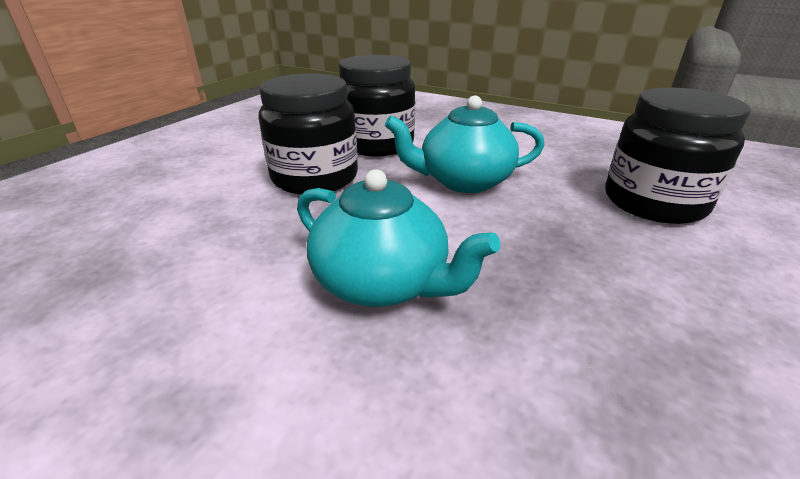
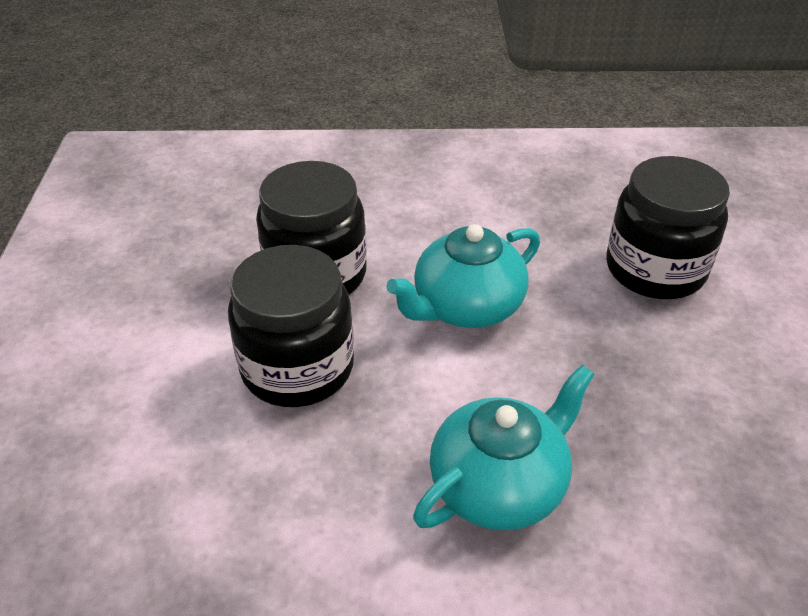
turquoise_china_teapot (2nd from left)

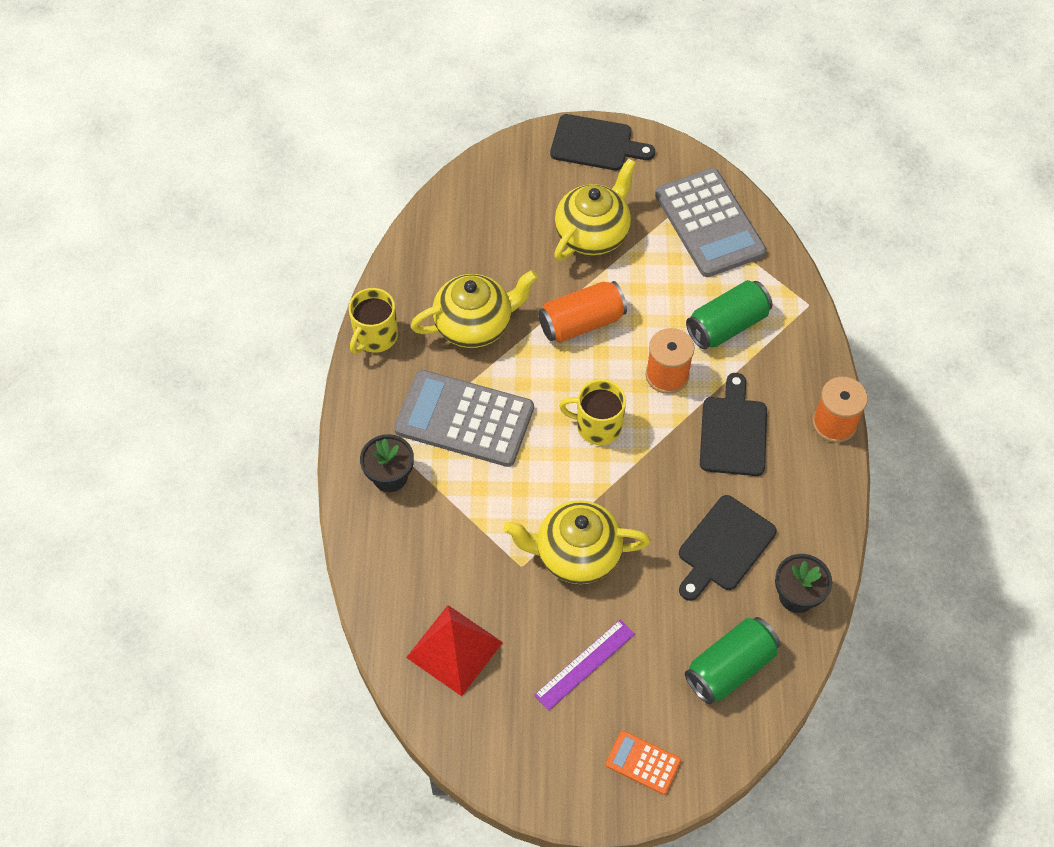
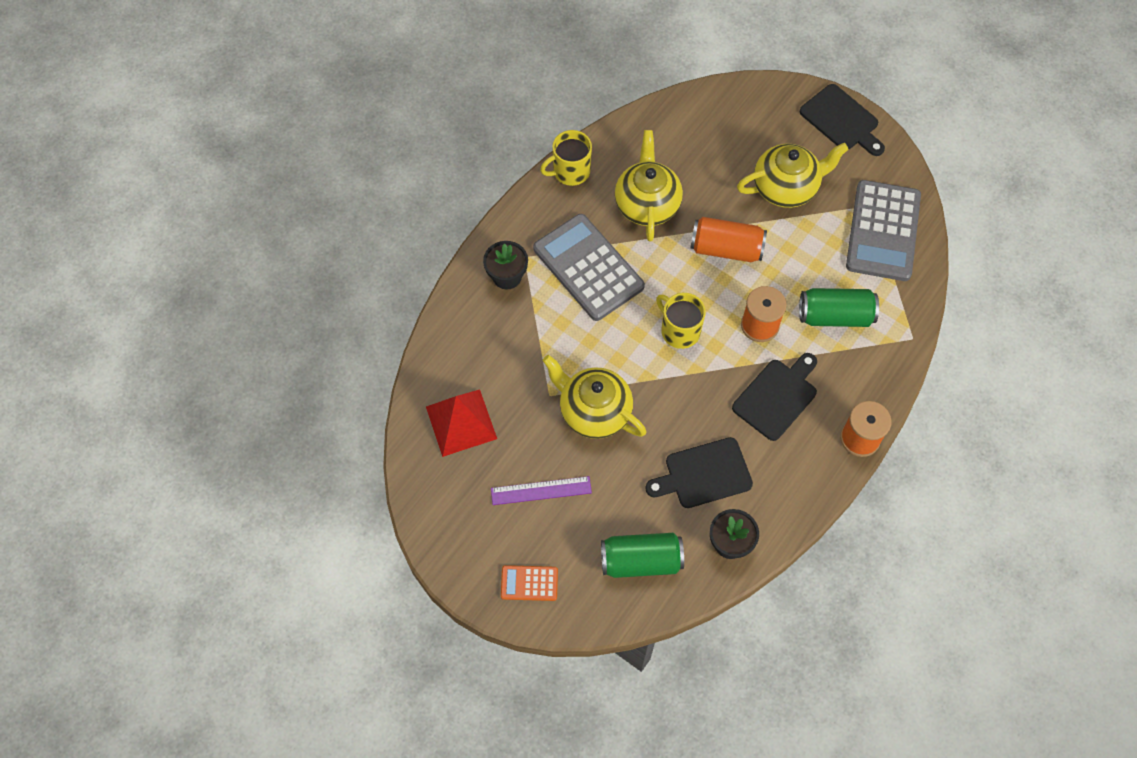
orange-coloured_adding_machine
yellow_china_teapot (2nd from left)

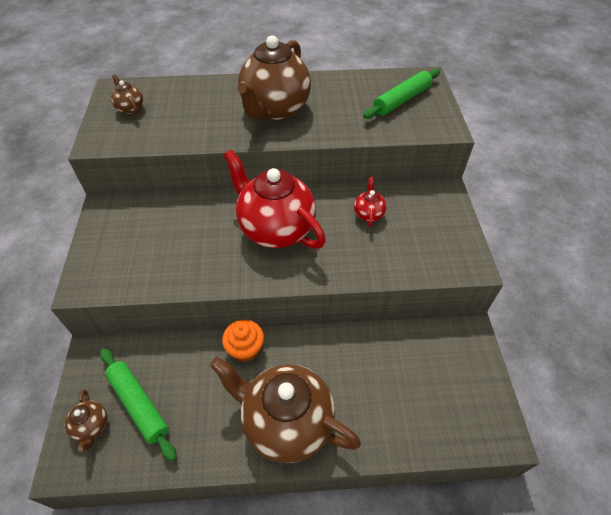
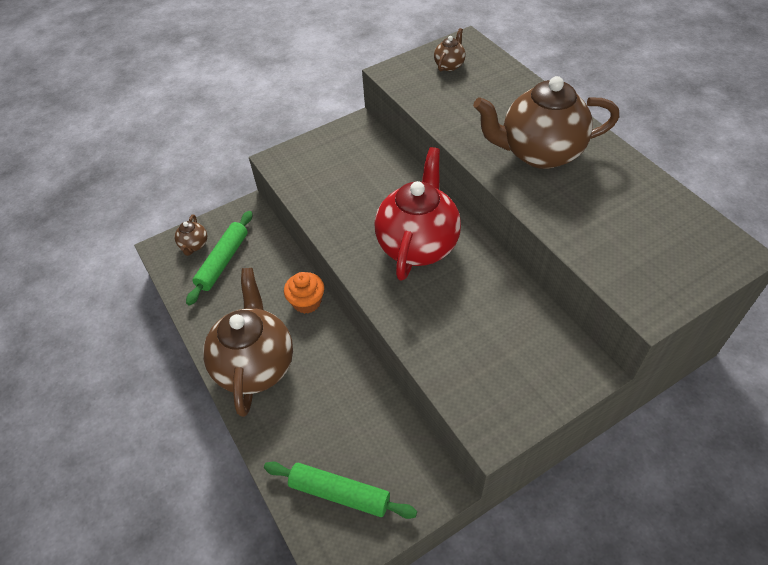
russet_china_teapot (1st from left)
emerald_rolling_pin (2nd from left)
scarlet_china_teapot (2nd from left in the first image)

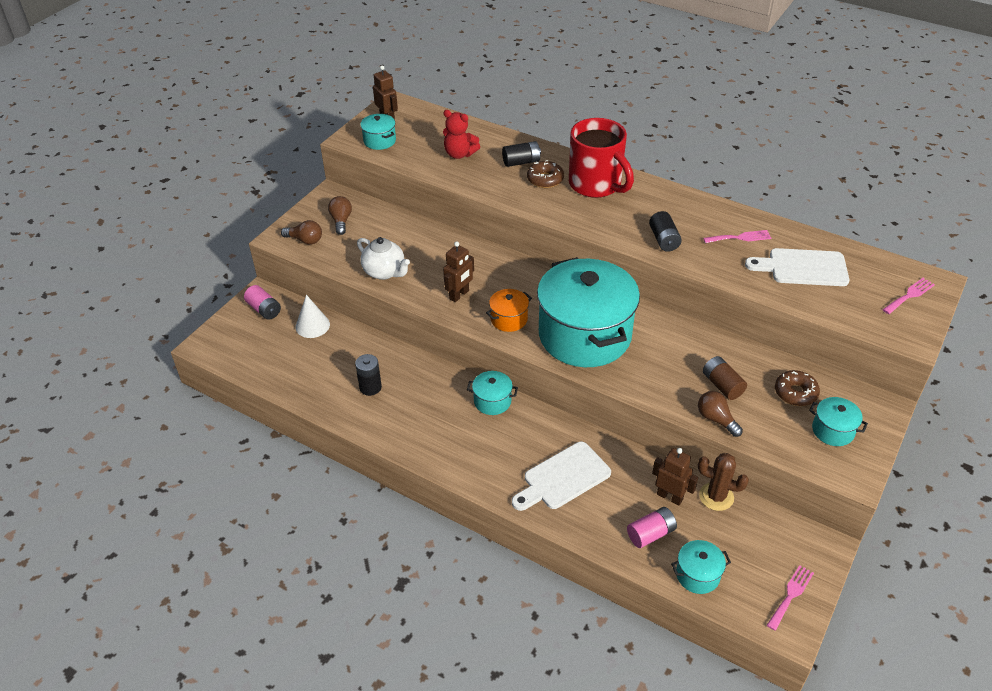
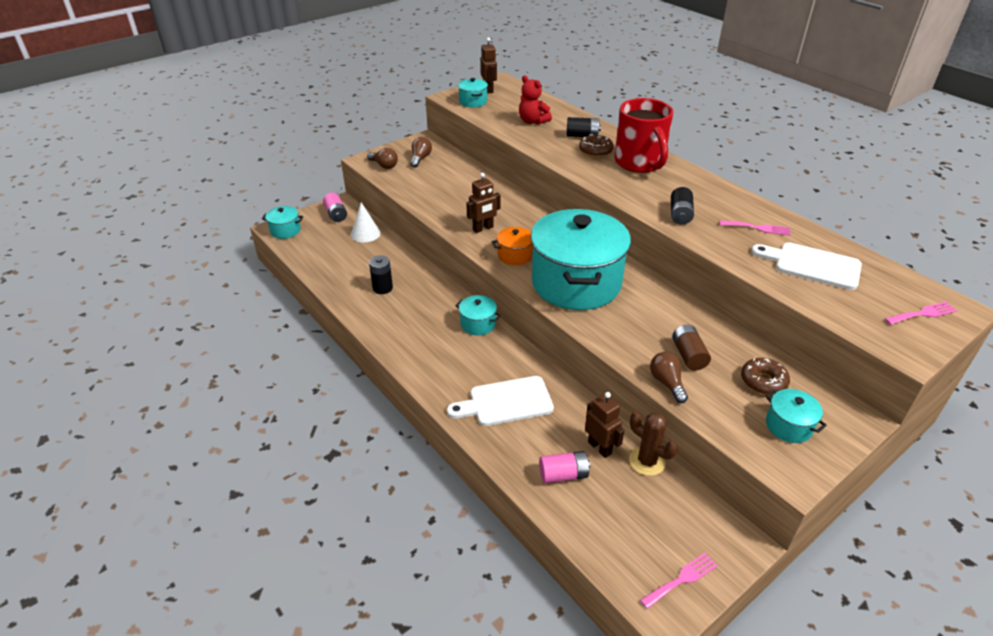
turquoise_cooking_pot (1st from left)
pure_white_china_teapot

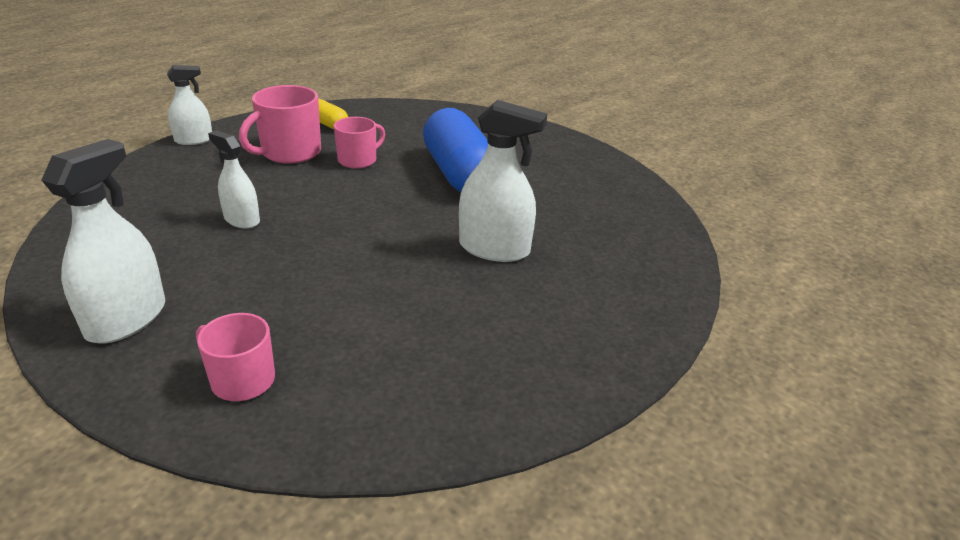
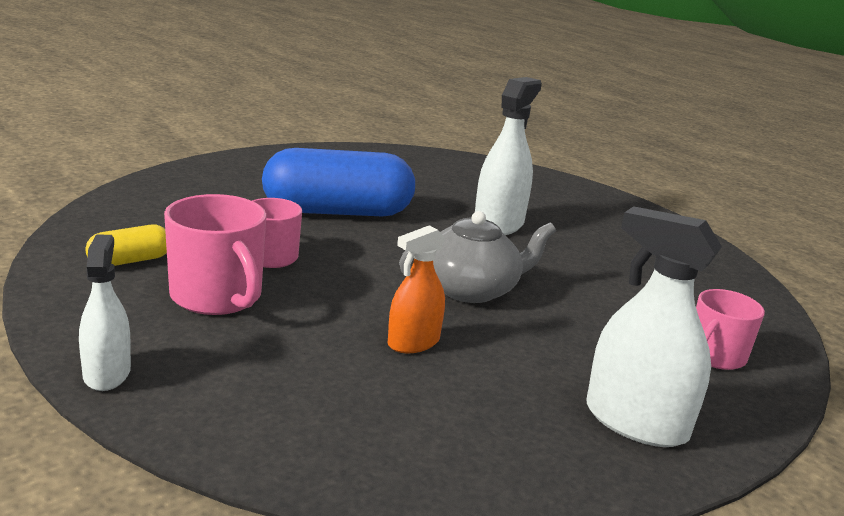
orange-coloured_spray_cleaner
ash-grey_china_teapot

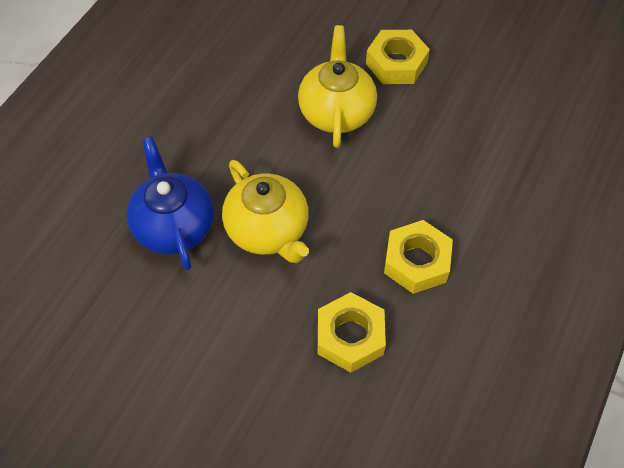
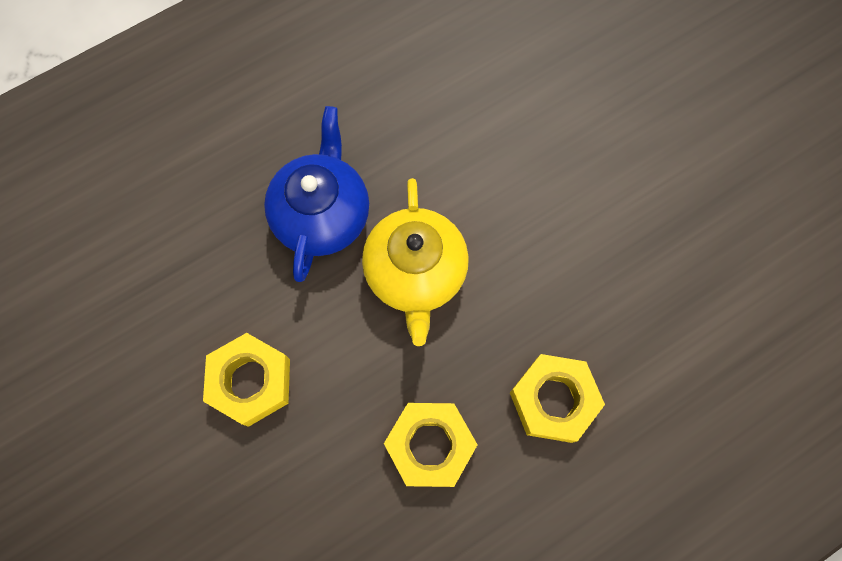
yellow_nut (1st from left)
yellow_china_teapot (2nd from left in the first image)

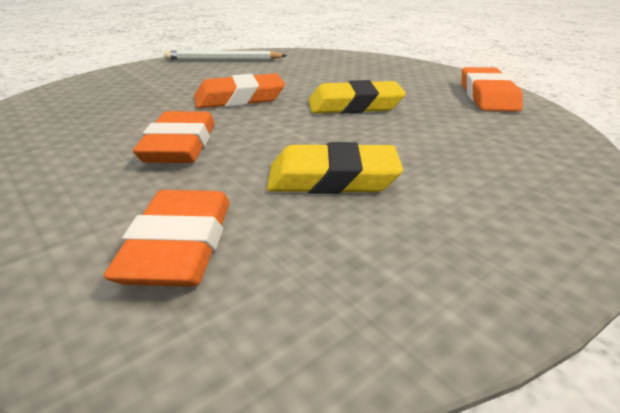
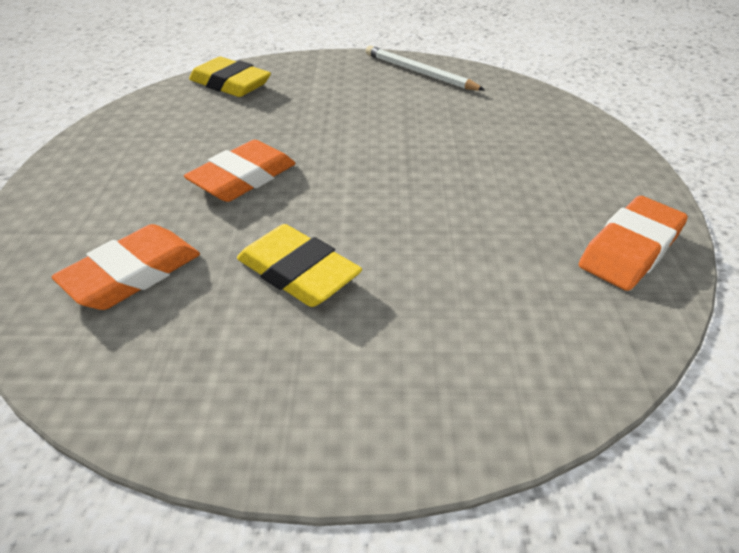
yellow_eraser (1st from left)
orange-coloured_eraser (3rd from left in the first image)

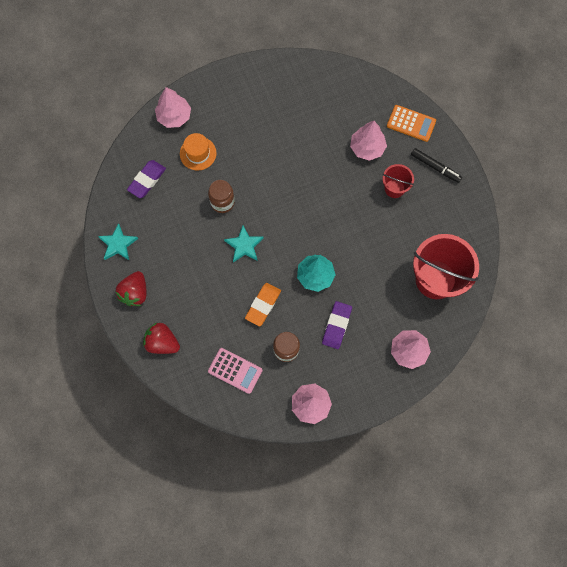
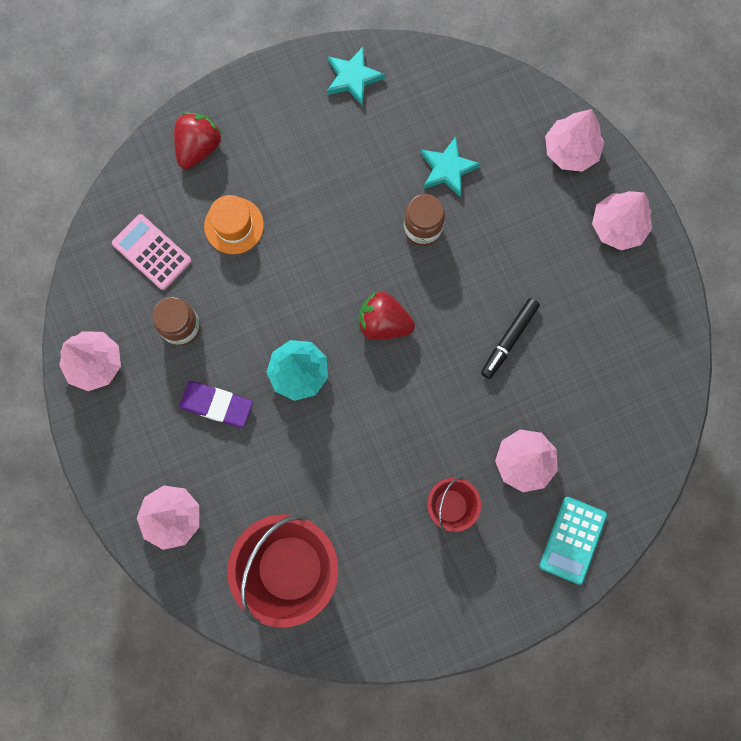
rosy_adding_machine
orange-coloured_top_hat
scarlet_toy_strawberry (2nd from left)
turquoise_five-pointed_star (2nd from left)
jet-black_marker
turquoise_adding_machine
rosy_tree (5th from left)
purple_eraser (1st from left in the first image)
orange-coloured_eraser

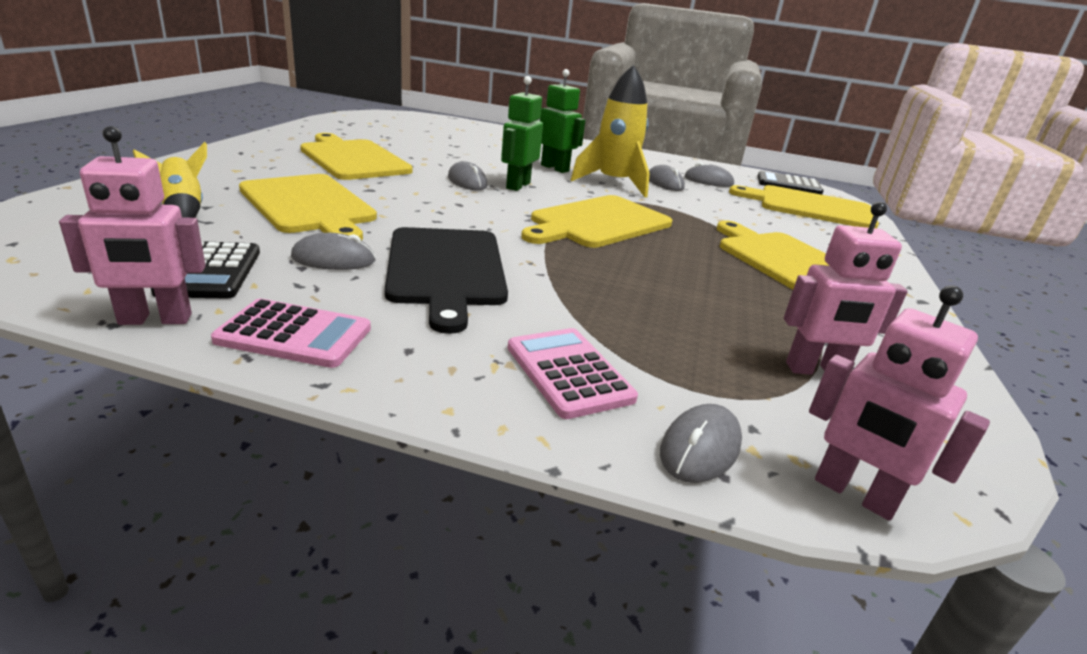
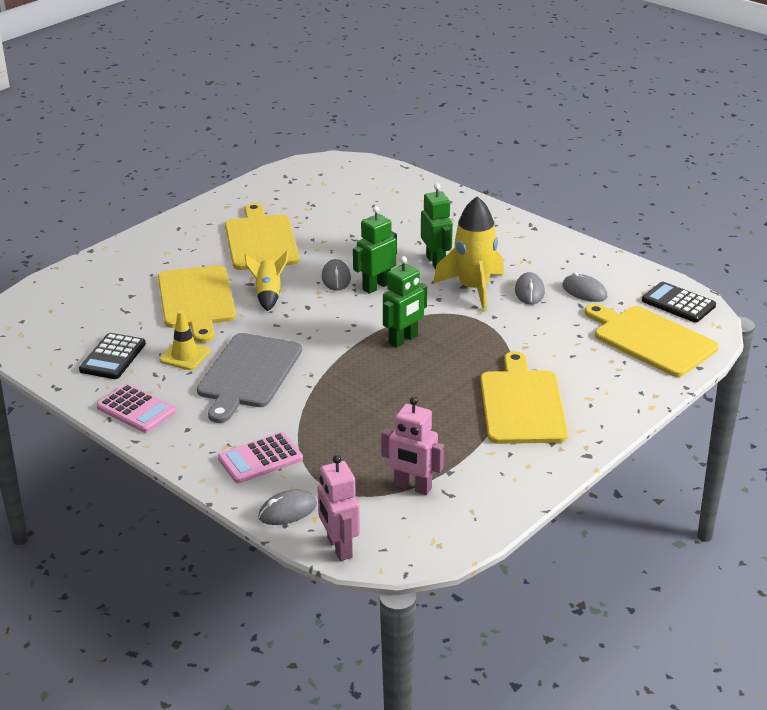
yellow_traffic_cone
ash-grey_bread_board
rosy_adding_machine (2nd from left)
yellow_spaceship (1st from left)
emerald_robot (2nd from left)
rosy_robot (1st from left in the first image)

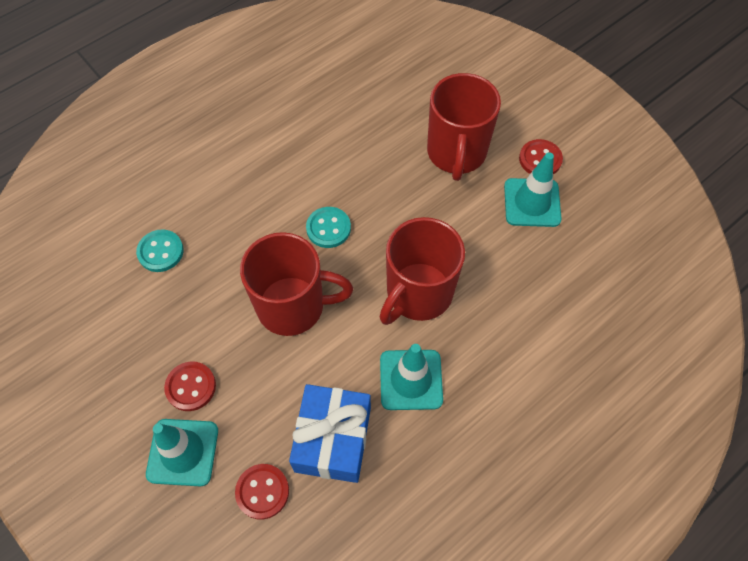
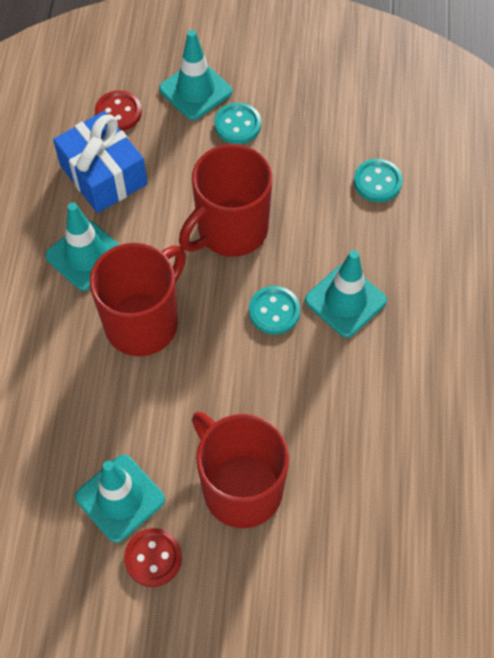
scarlet_tea_mug (1st from left)
turquoise_sewing_button (1st from left)
turquoise_traffic_cone (4th from left)

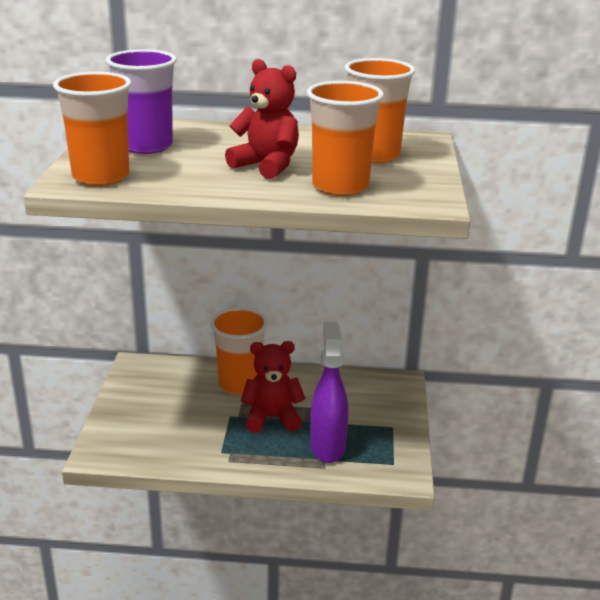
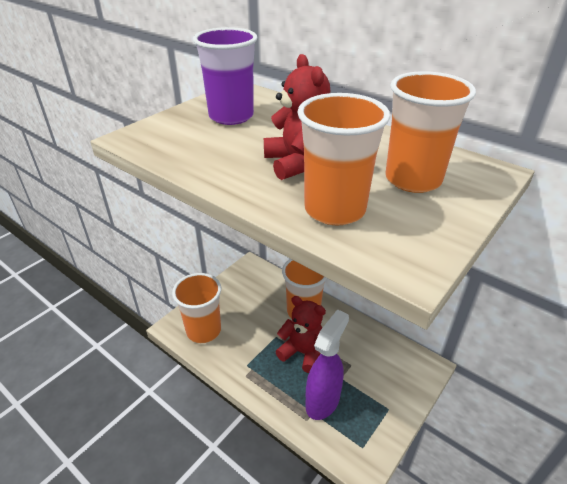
orange-coloured_beaker (1st from left)

